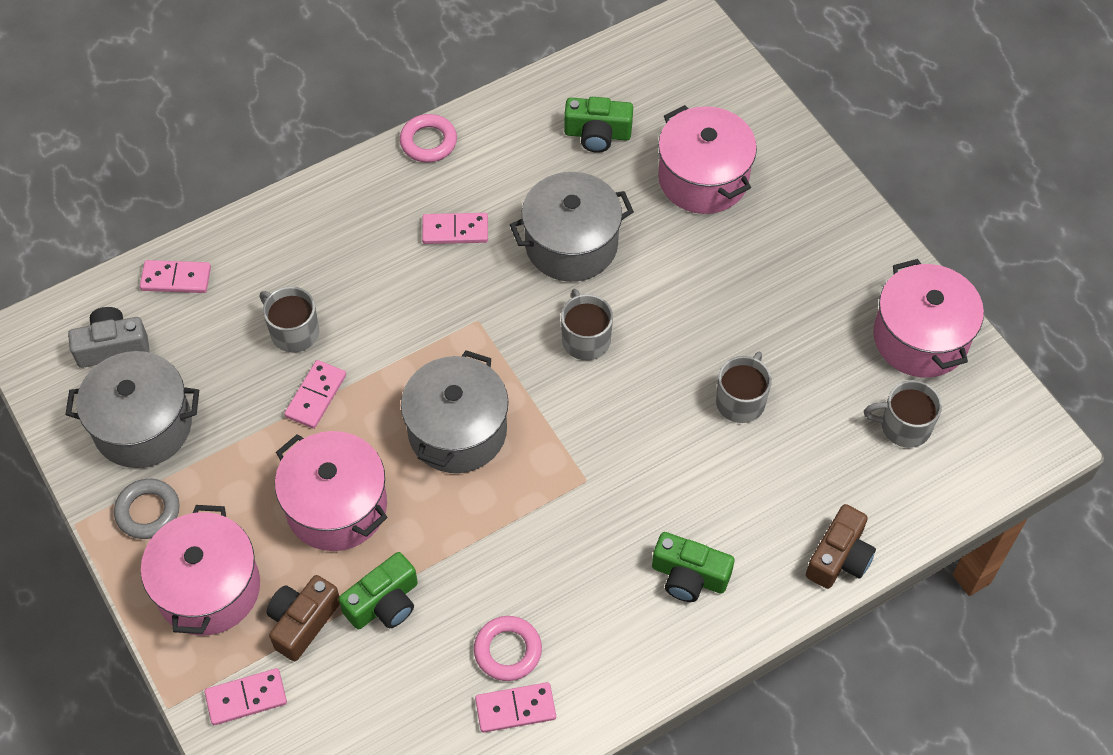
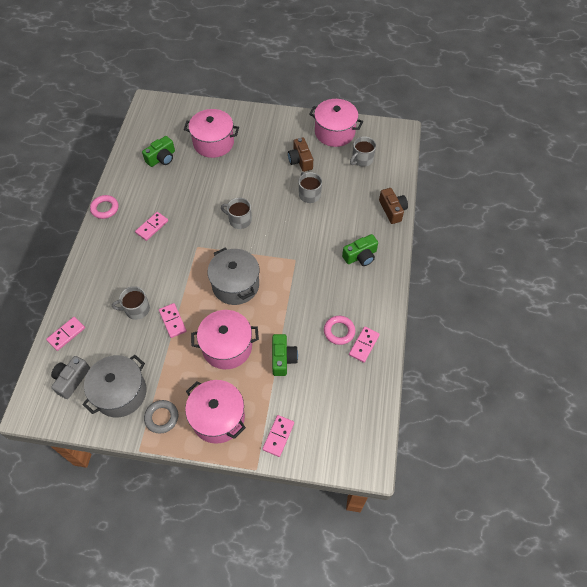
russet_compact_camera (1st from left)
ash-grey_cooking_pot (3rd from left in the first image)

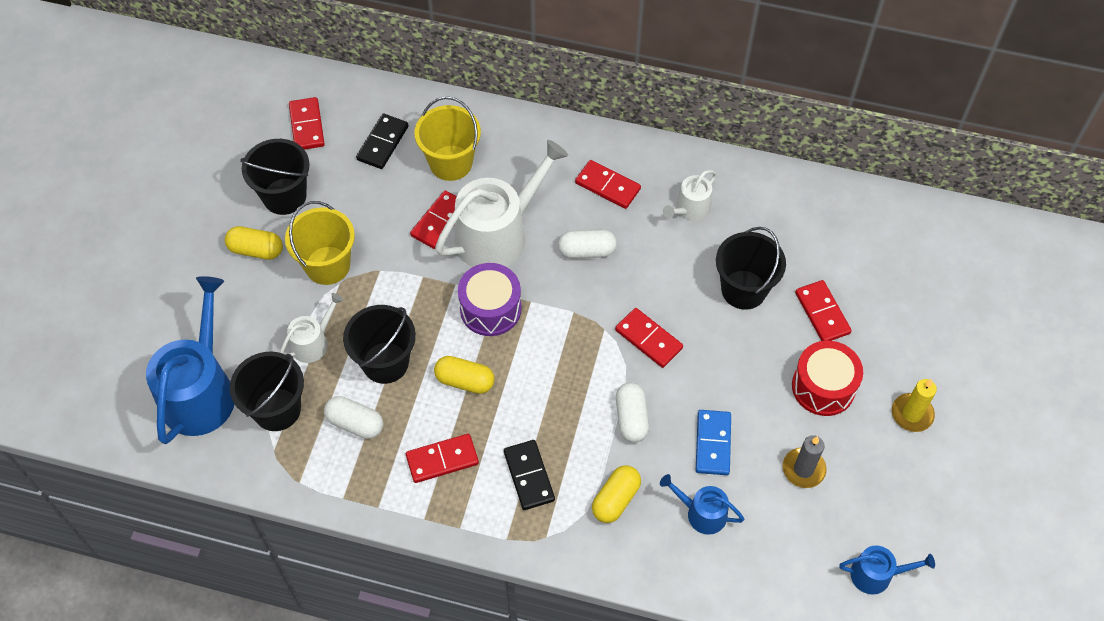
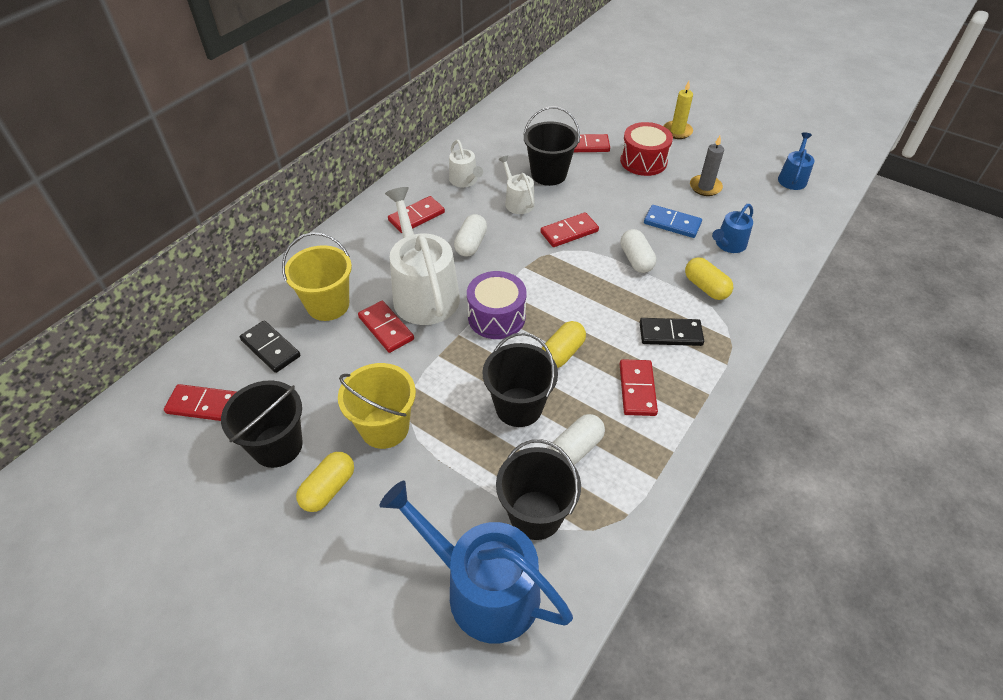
pure_white_watering_pot (3rd from left)
pure_white_capsule (3rd from left)

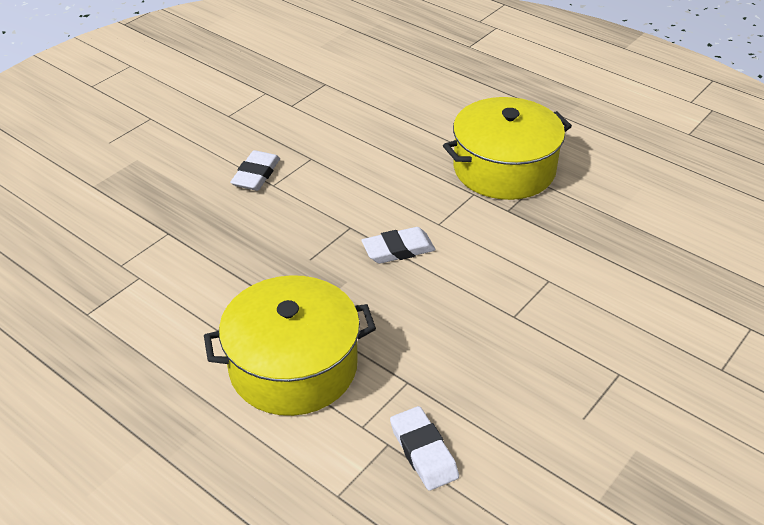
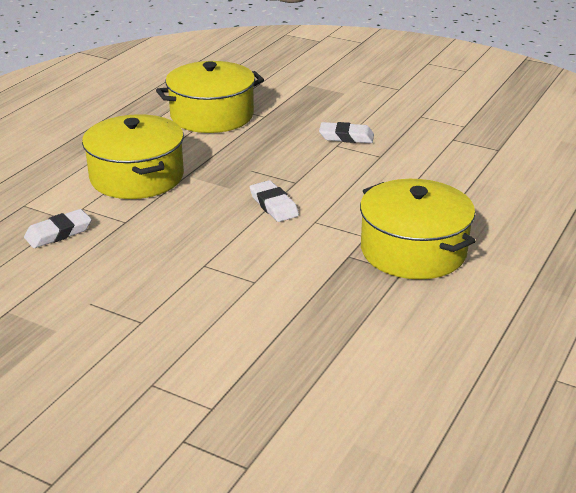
yellow_cooking_pot (2nd from left)

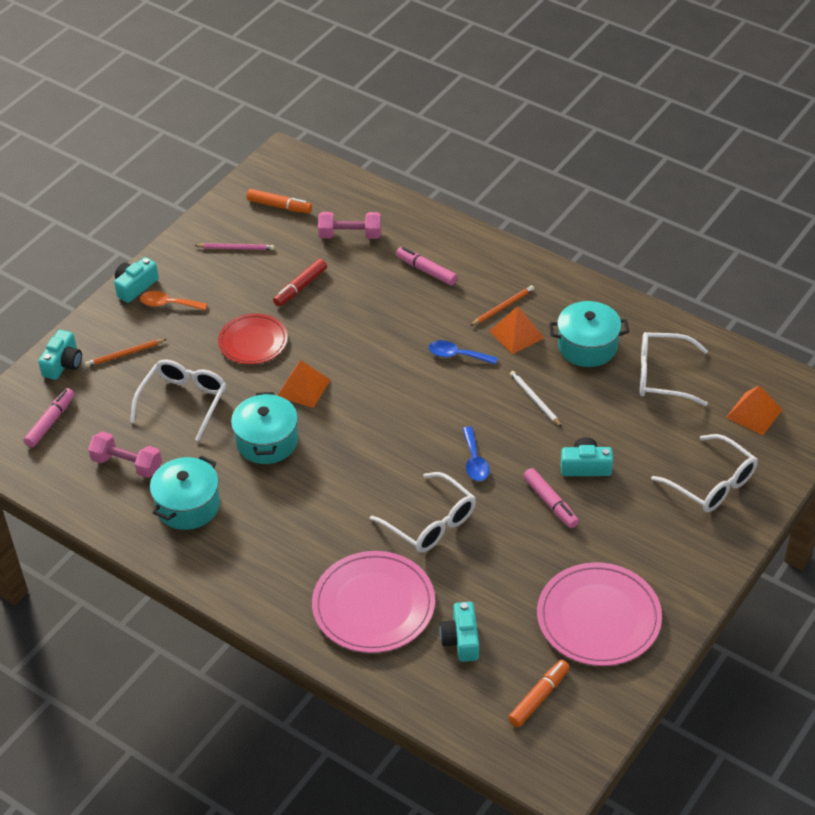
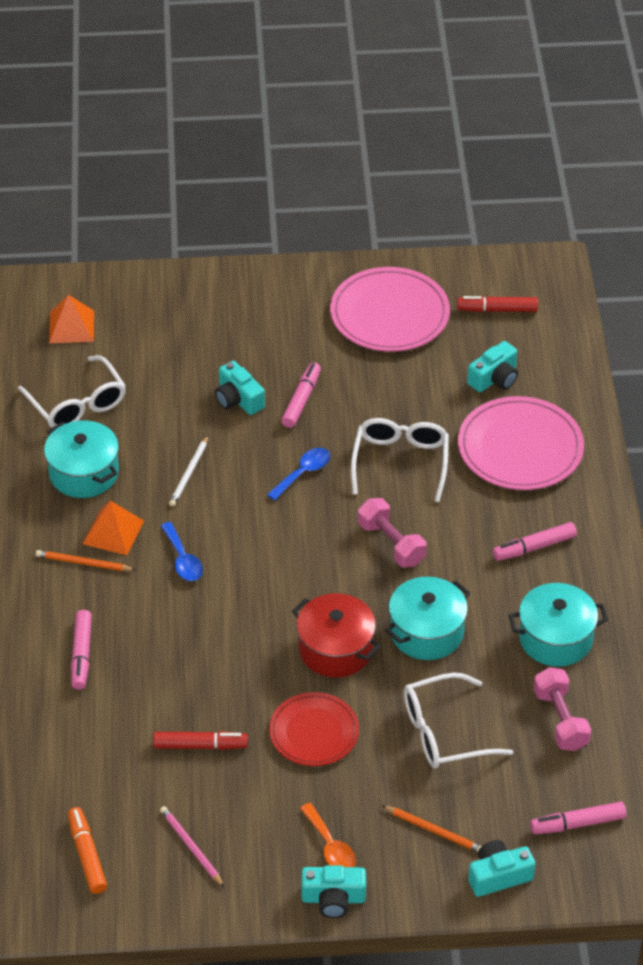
scarlet_cooking_pot
rosy_free_weight (1st from left)
scarlet_marker (2nd from left)
rosy_marker (3rd from left)
pure_white_eyeglasses (4th from left in the first image)

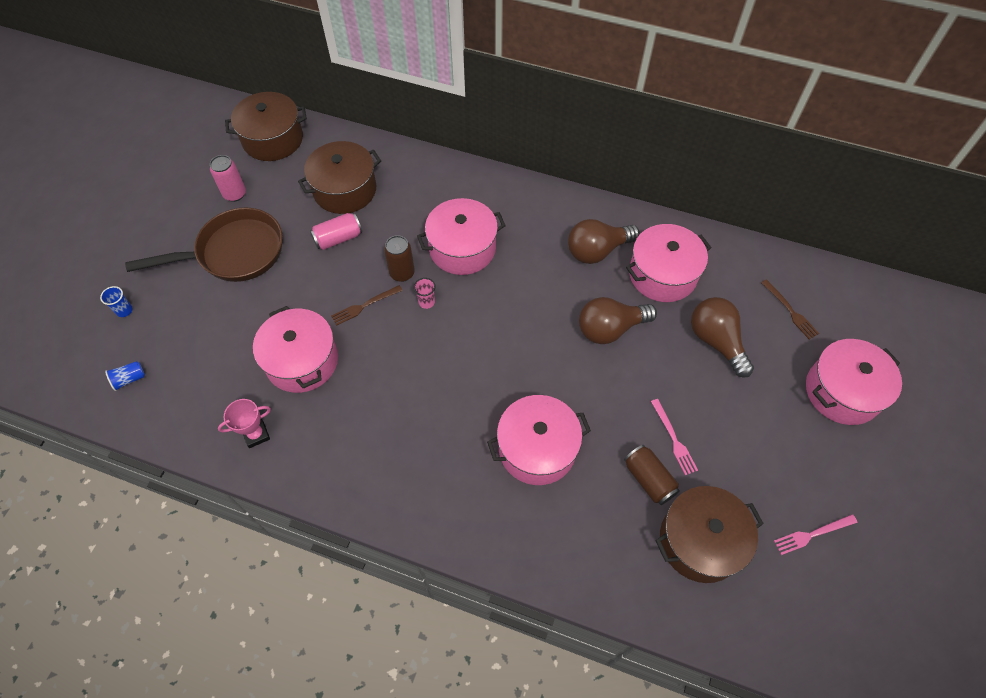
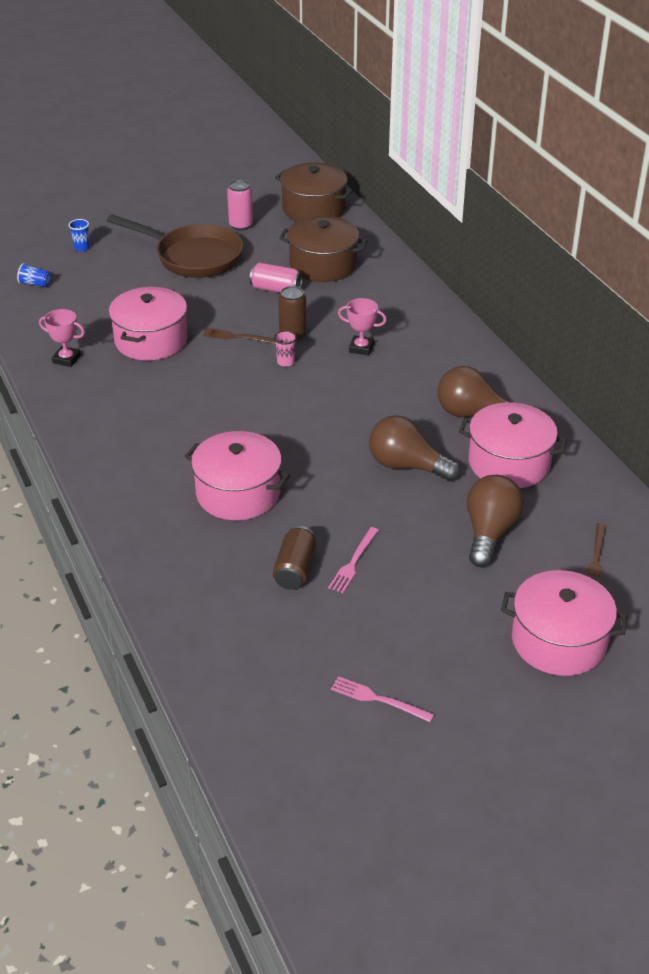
rosy_prize_cup (2nd from left)
russet_cooking_pot (3rd from left in the first image)

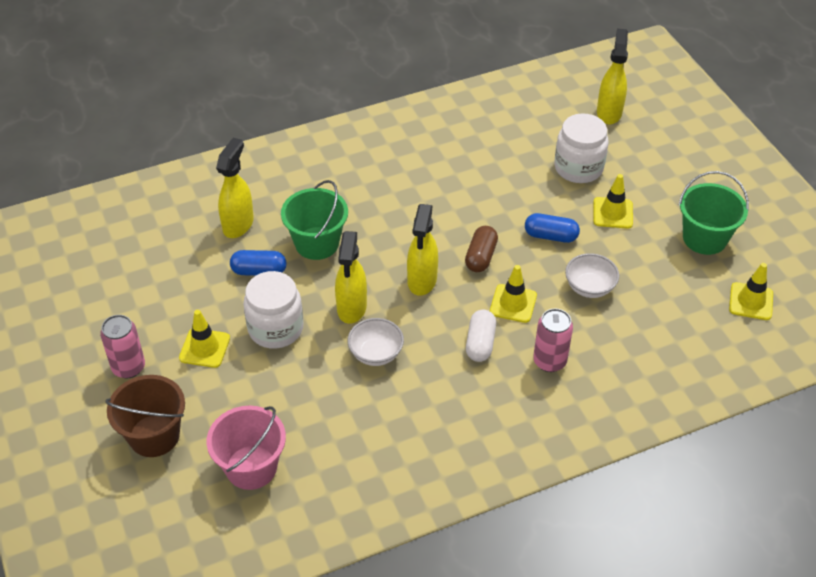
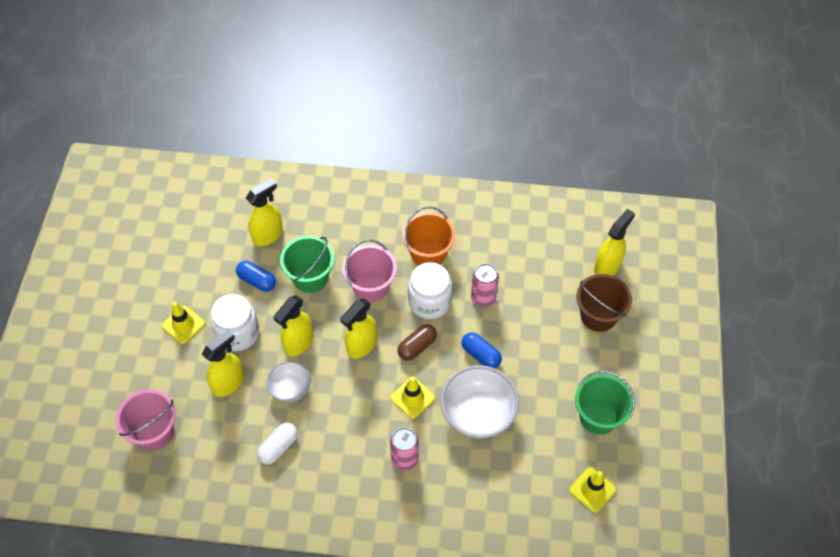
yellow_spray_cleaner (1st from left)
pure_white_capsule
rosy_bucket (2nd from left)
orange-coloured_bucket
pure_white_jar (2nd from left)
pure_white_serving_bowl (2nd from left)
rosy_soda_can (2nd from left)
russet_bucket
yellow_traffic_cone (3rd from left in the first image)

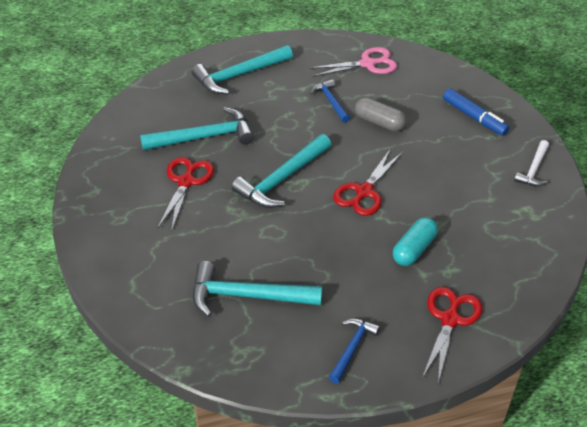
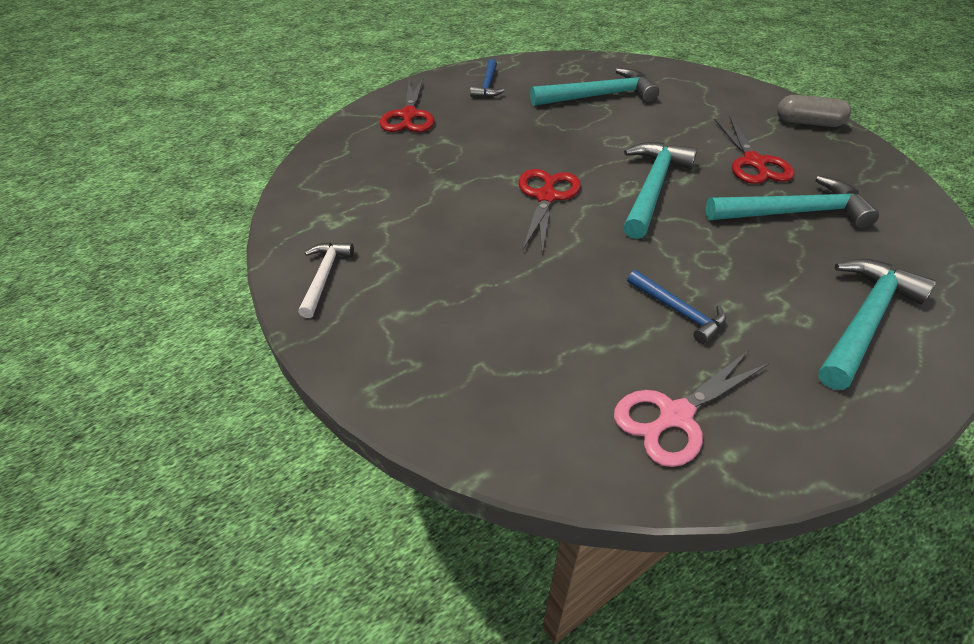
turquoise_carpenter's_hammer (3rd from left)
ash-grey_capsule
turquoise_capsule
royal_blue_marker

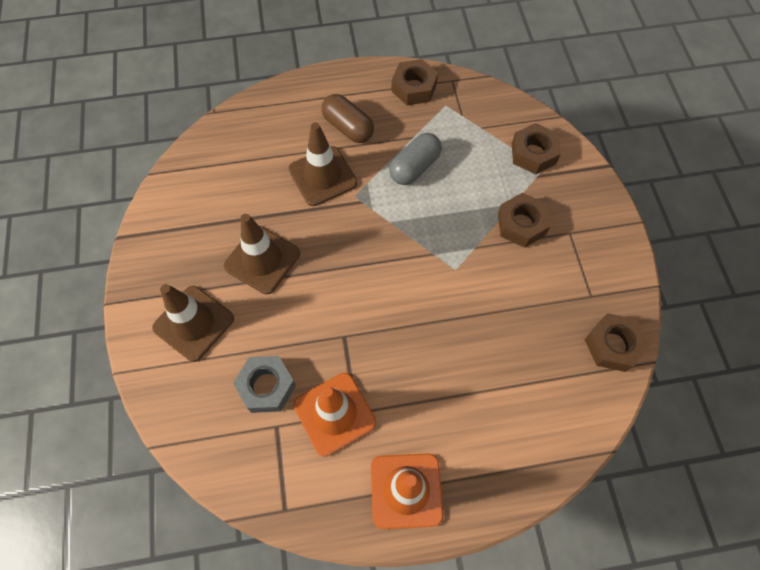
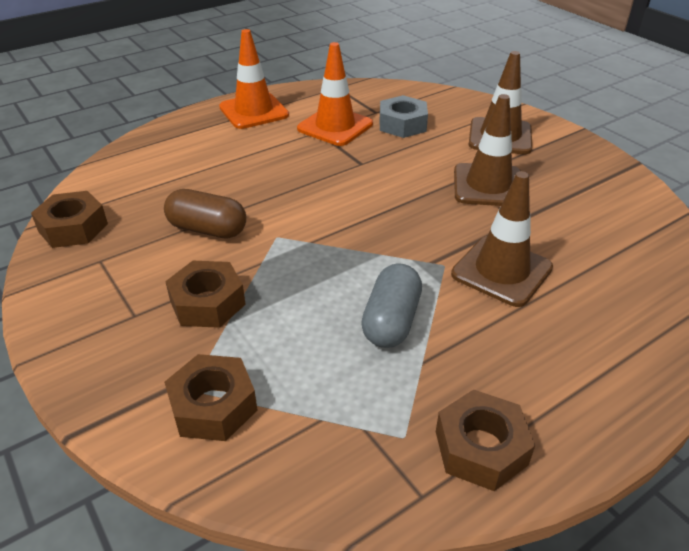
russet_capsule

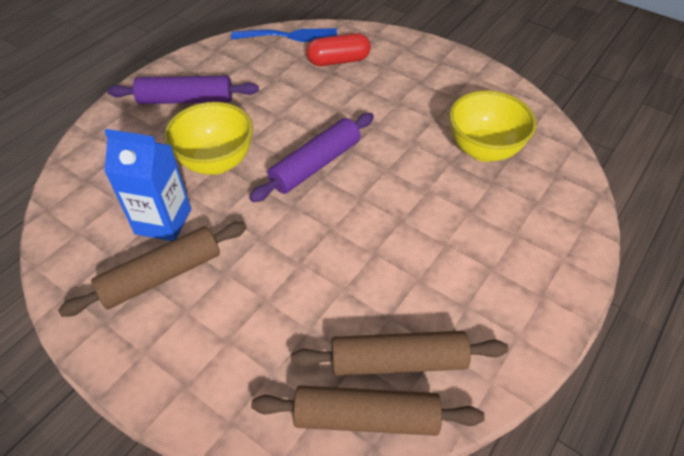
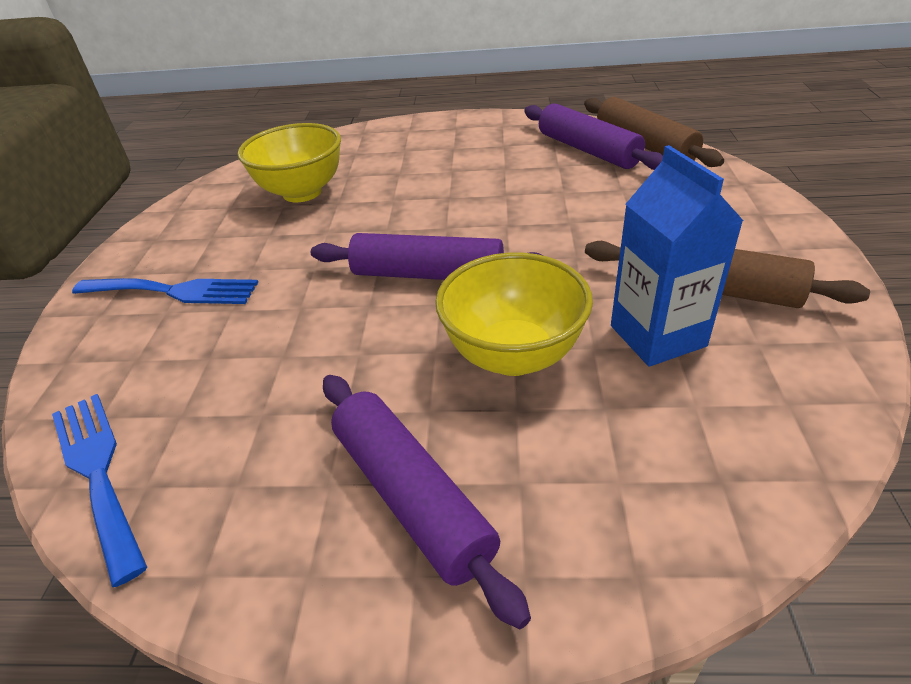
royal_blue_table_fork (2nd from left)
purple_rolling_pin (3rd from left)
scarlet_capsule

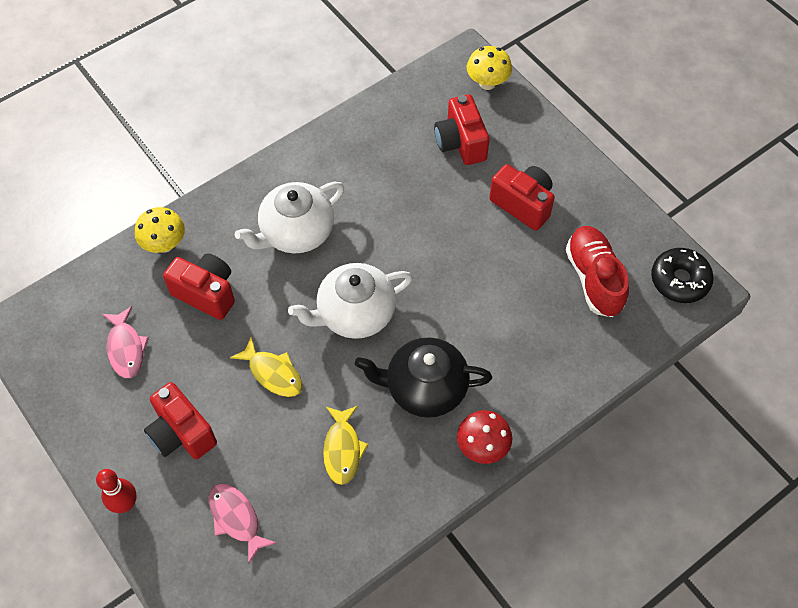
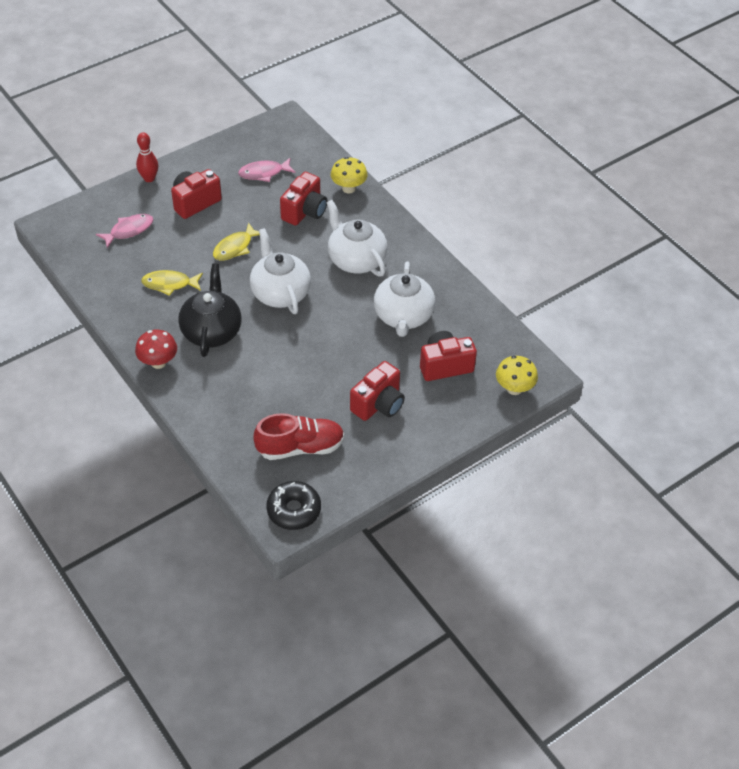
pure_white_china_teapot (3rd from left)

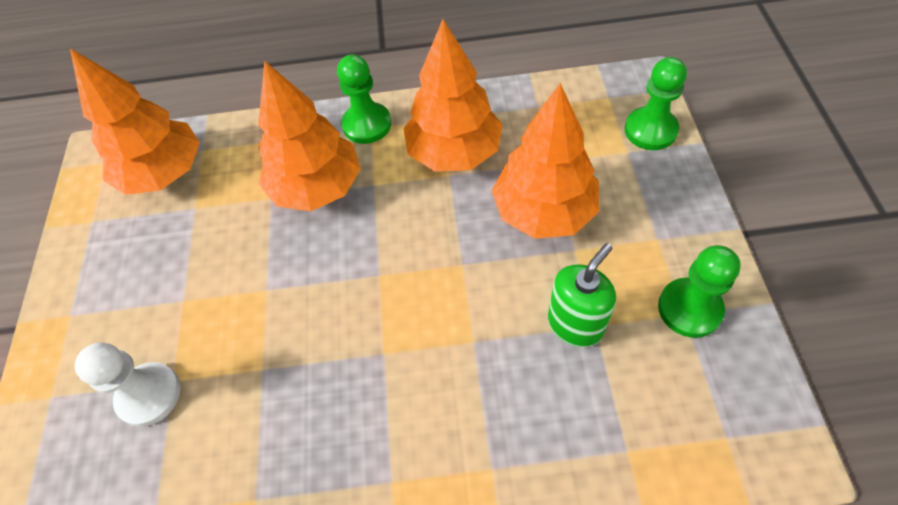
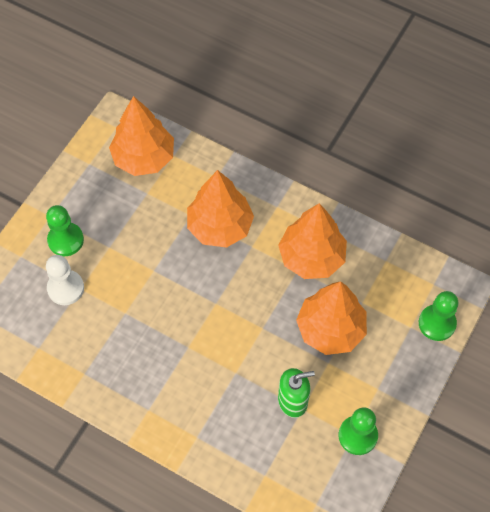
emerald_pawn (1st from left)

